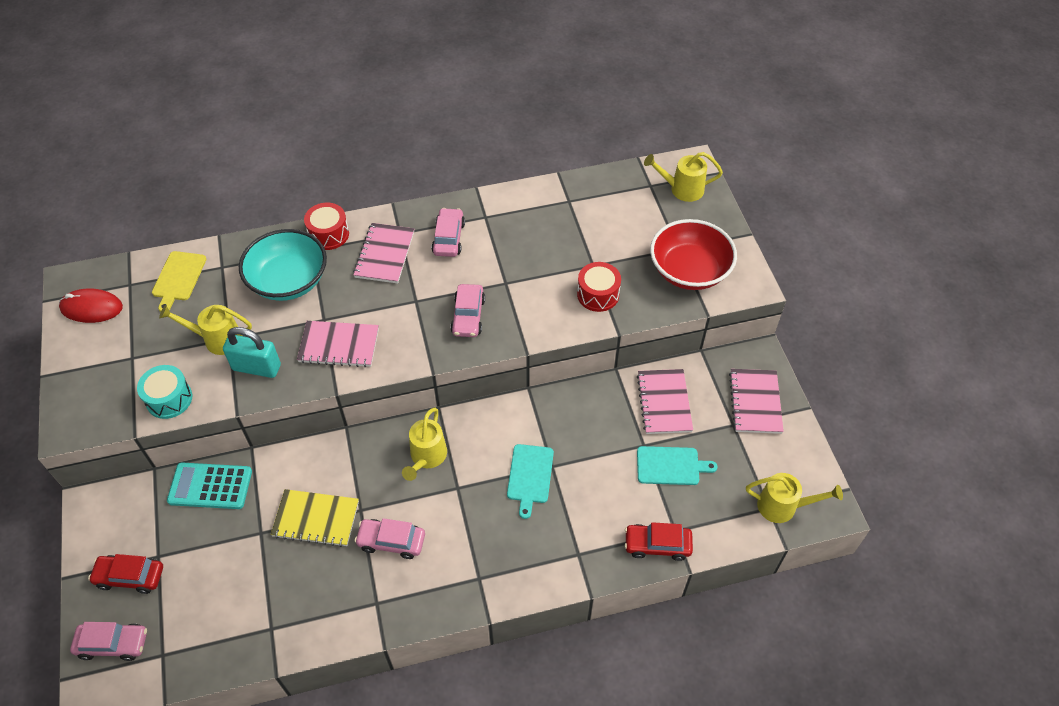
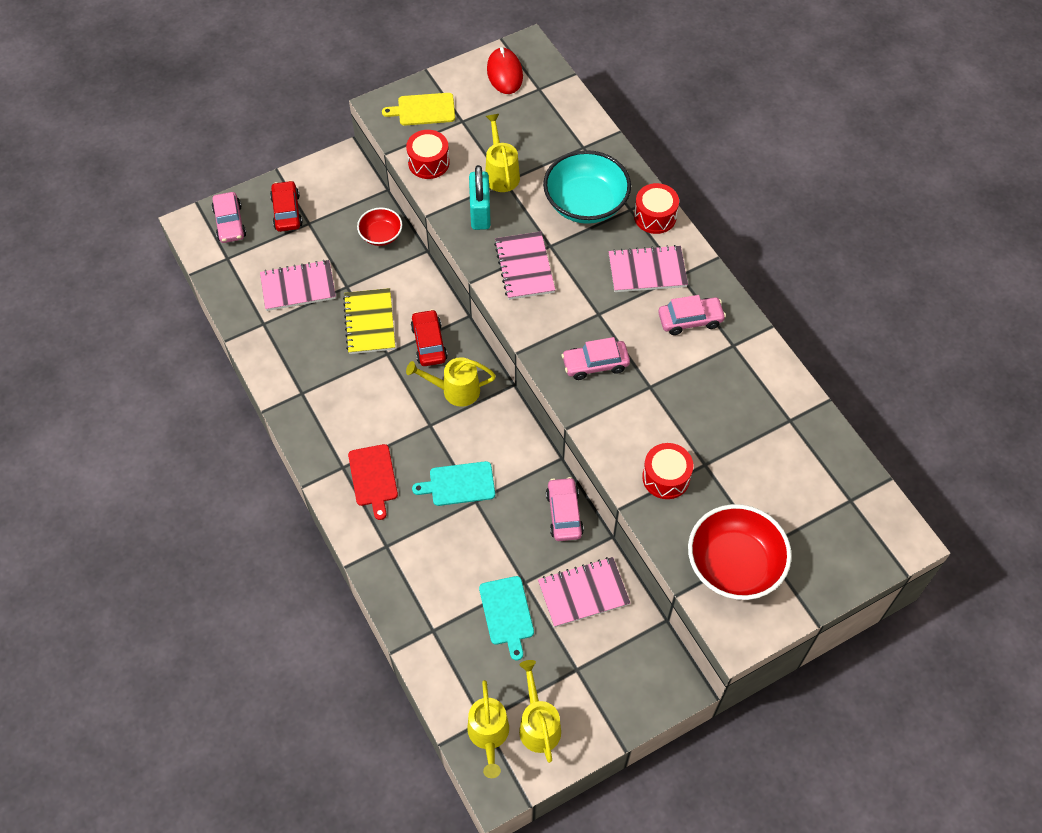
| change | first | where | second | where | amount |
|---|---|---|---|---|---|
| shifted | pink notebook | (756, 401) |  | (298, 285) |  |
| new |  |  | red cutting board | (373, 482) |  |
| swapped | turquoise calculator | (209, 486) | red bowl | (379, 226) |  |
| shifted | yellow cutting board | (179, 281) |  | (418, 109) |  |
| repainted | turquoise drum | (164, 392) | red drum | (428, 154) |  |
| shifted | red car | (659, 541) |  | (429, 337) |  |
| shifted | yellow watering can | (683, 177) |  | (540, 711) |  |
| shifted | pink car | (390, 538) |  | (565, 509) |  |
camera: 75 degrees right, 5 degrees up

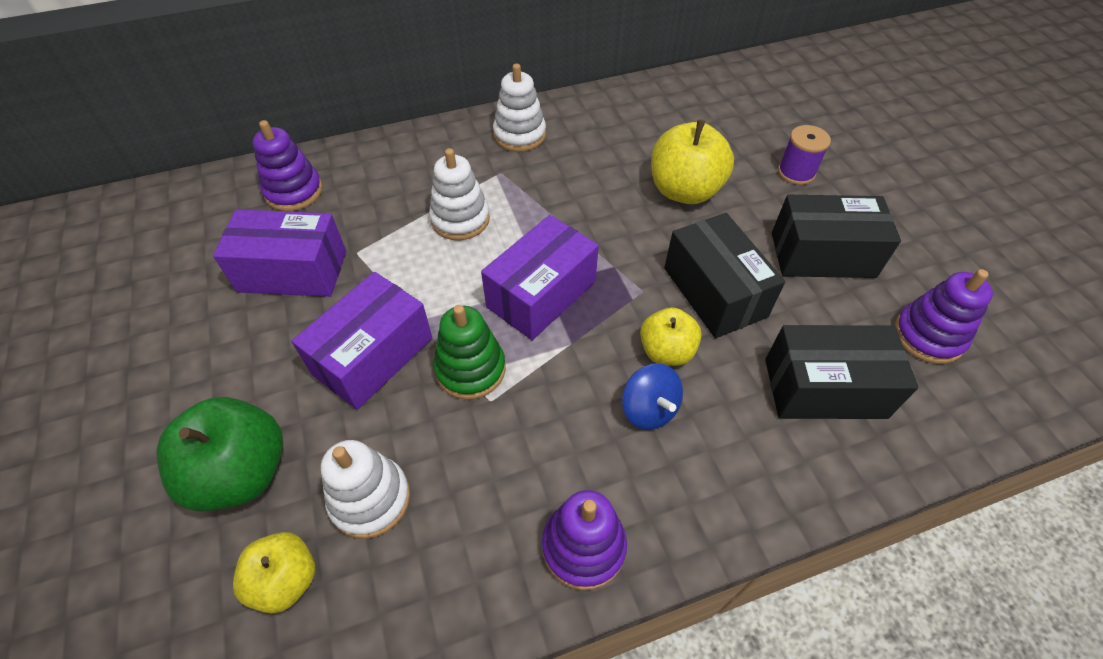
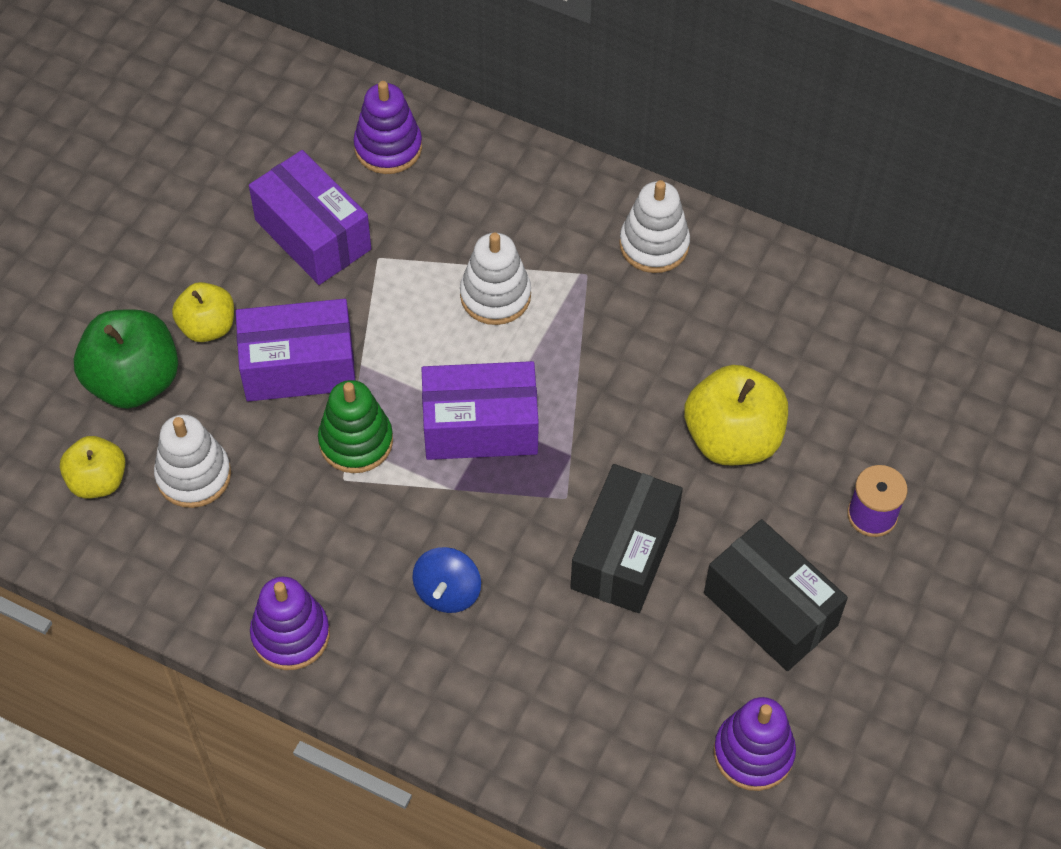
| change | first | where | second | where | amount |
|---|---|---|---|---|---|
| shifted | yellow apple | (671, 336) |  | (203, 312) |  |
| gone | black box | (841, 372) |  |  |  |
camera: 45 degrees right, 5 degrees up

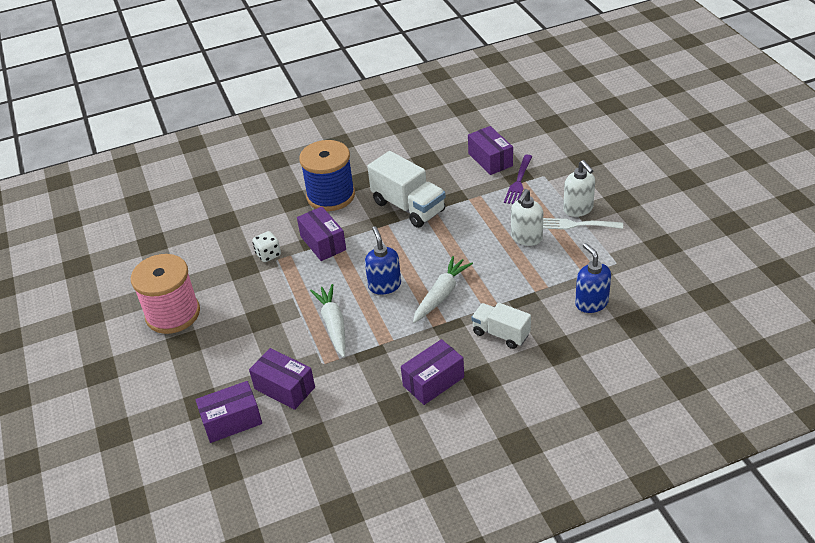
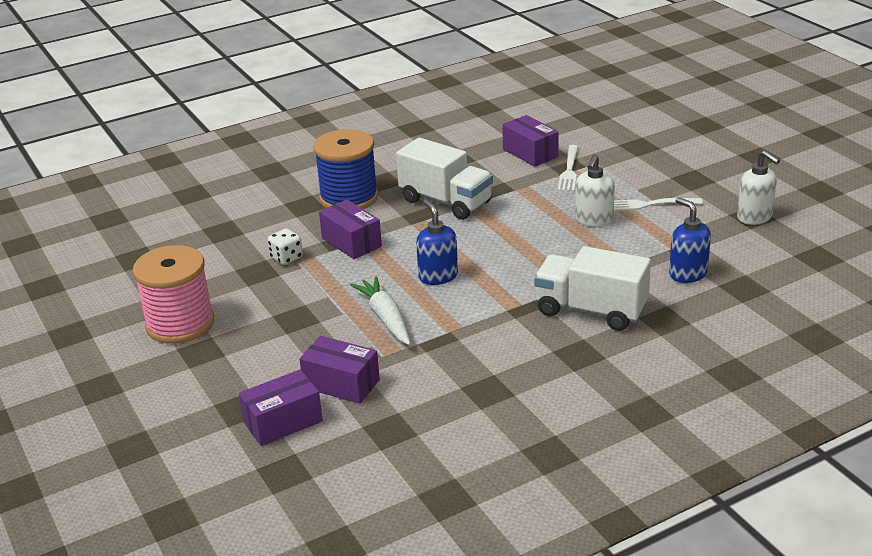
| change | first | where | second | where | amount |
|---|---|---|---|---|---|
| scaled | white truck | (501, 326) |  | (592, 288) | x1.61 |
| repainted | purple fork | (518, 179) | white fork | (568, 168) |  |
| shifted | white soap dispenser | (579, 188) |  | (758, 187) |  |
| gone | purple box | (432, 372) |  |  |  |
| gone | white carrot | (443, 289) |  |  |  |
camera: 10 degrees left, 10 degrees down

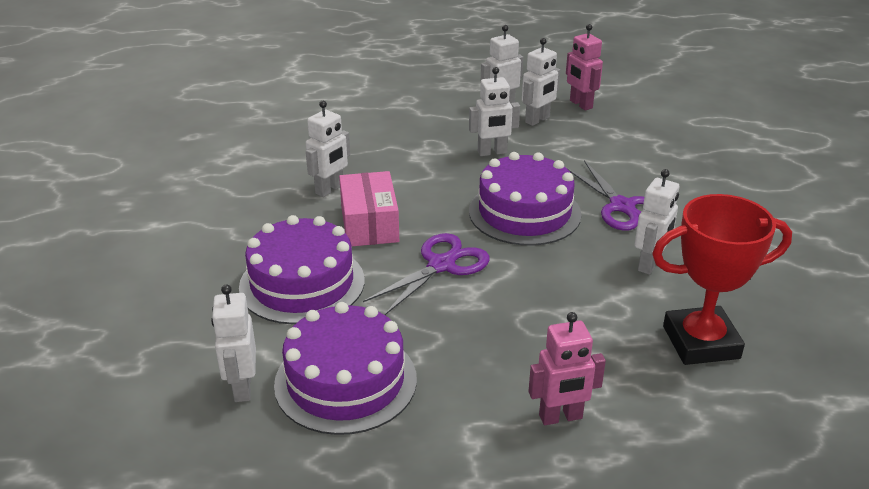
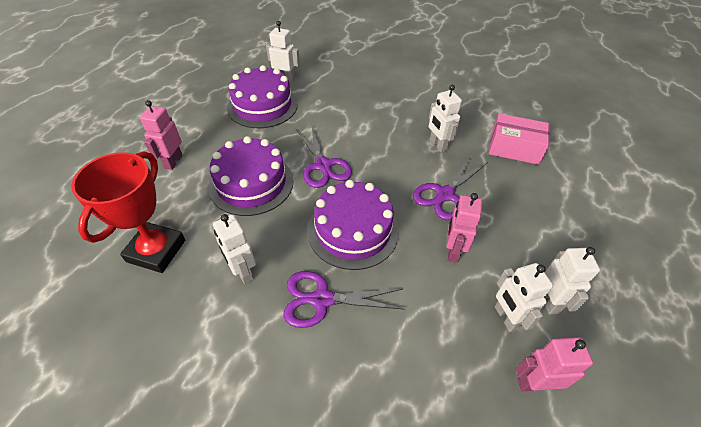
| change | first | where | second | where | amount |
|---|---|---|---|---|---|
| shifted | purple cake | (302, 269) |  | (251, 176) |  |
| new |  |  | purple scissors | (450, 188) |  |
| repainted | white robot | (494, 111) | pink robot | (464, 228) |  |
| shifted | pink box | (369, 209) |  | (519, 139) |  |
camera: 115 degrees right, 15 degrees up

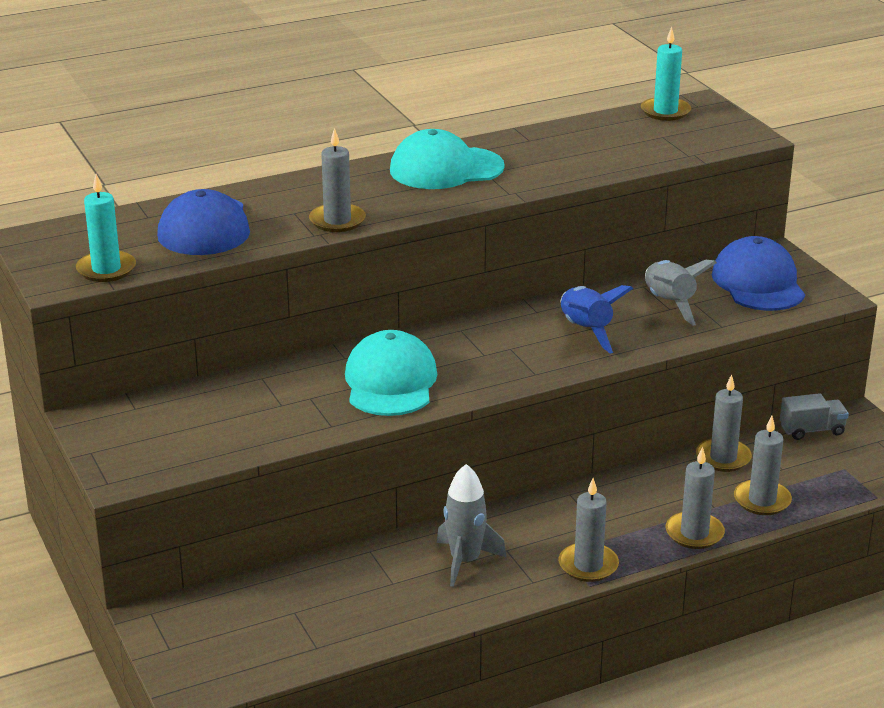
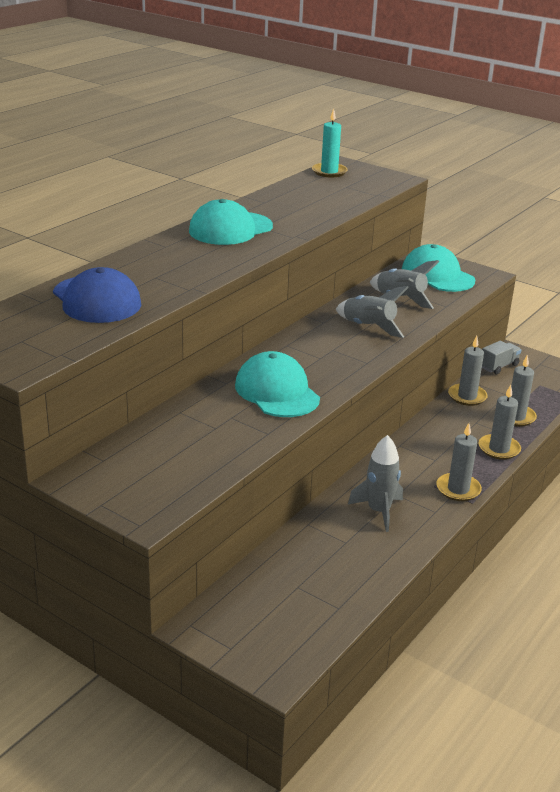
| change | first | where | second | where | amount |
|---|---|---|---|---|---|
| repainted | blue rocket | (597, 319) | grey rocket | (372, 312) |  |
| repainted | blue cap | (758, 273) | turquoise cap | (438, 268) |  |
| gone | turquoise candle | (106, 228) |  |  |  |
| gone | grey candle | (337, 180) |  |  |  |
camera: 30 degrees left, 0 degrees up

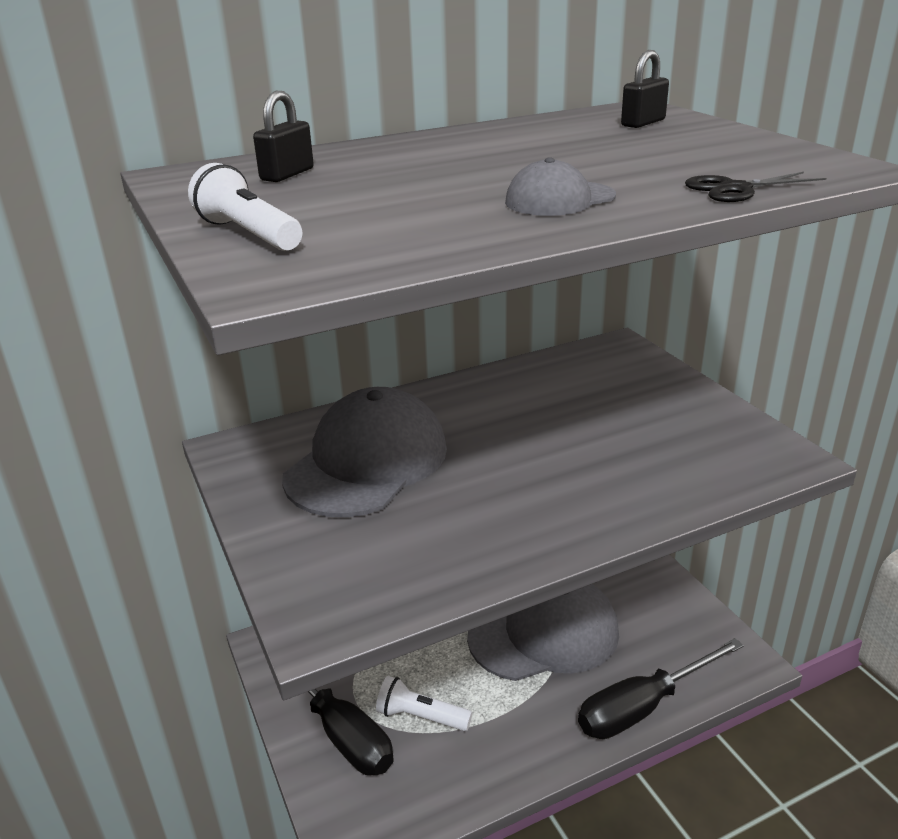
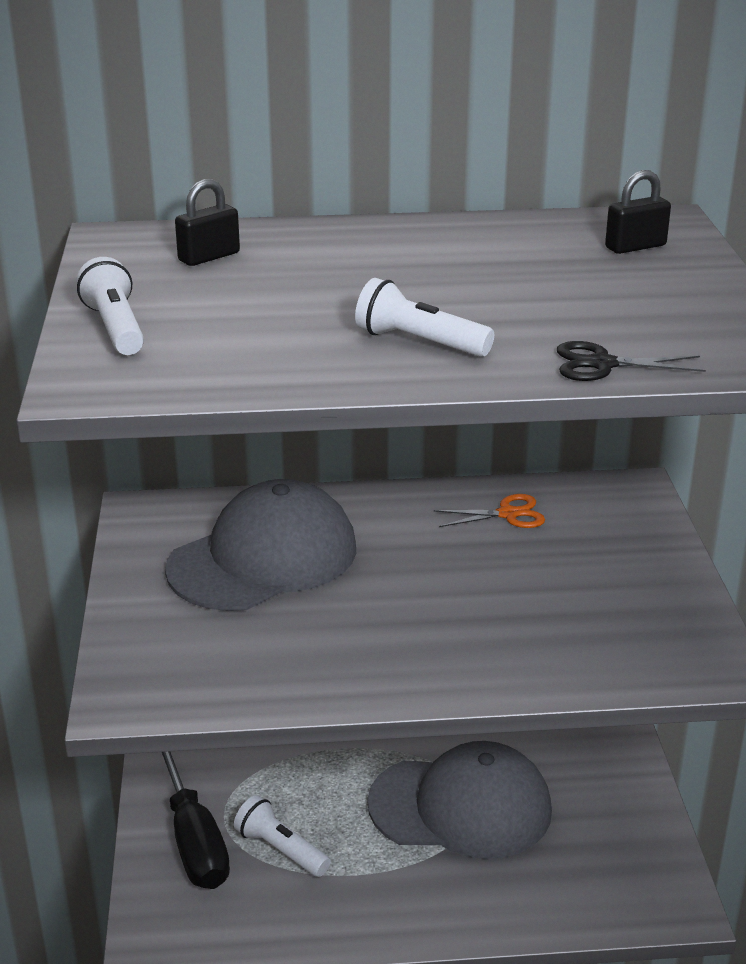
| change | first | where | second | where | amount |
|---|---|---|---|---|---|
| swapped | grey cap | (560, 186) | white flashlight | (424, 317) |  |
| new |  |  | orange scissors | (489, 511) |  |
| gone | black screwdriver | (661, 688) |  |  |  |
camera: 20 degrees right, 0 degrees up

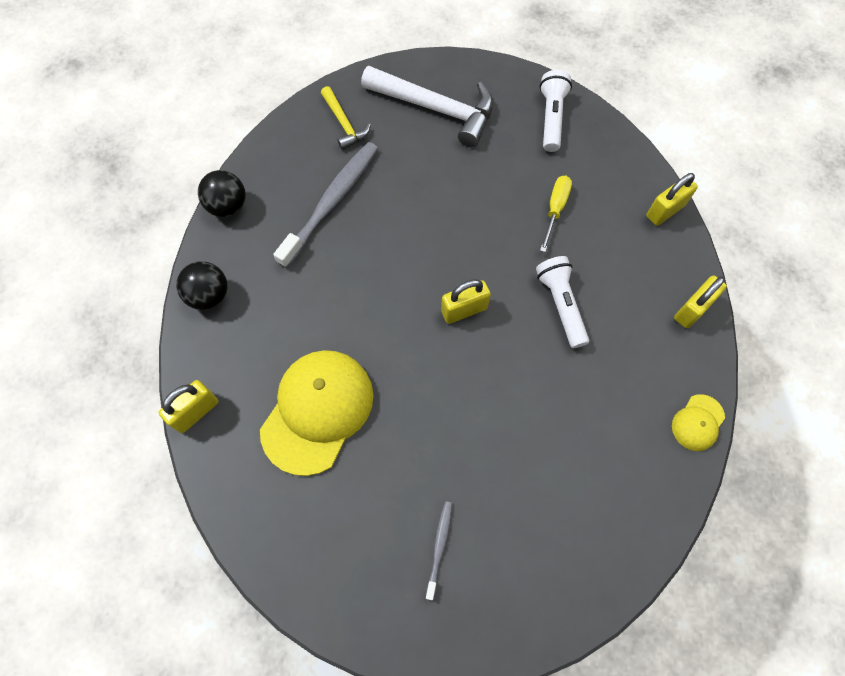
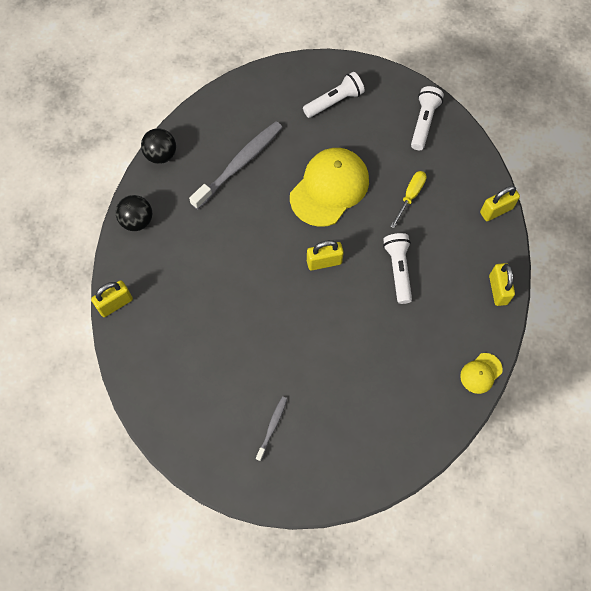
| change | first | where | second | where | amount |
|---|---|---|---|---|---|
| shifted | yellow cap | (316, 413) |  | (329, 187) |  |
| swapped | white hammer | (427, 106) | white flashlight | (334, 95) |  |
| rotated | yellow padlock | (700, 301) |  | (502, 284) | 60 degrees counterclockwise |
| gone | yellow hammer | (346, 118) |  |  |  |
camera: 10 degrees right, 0 degrees up

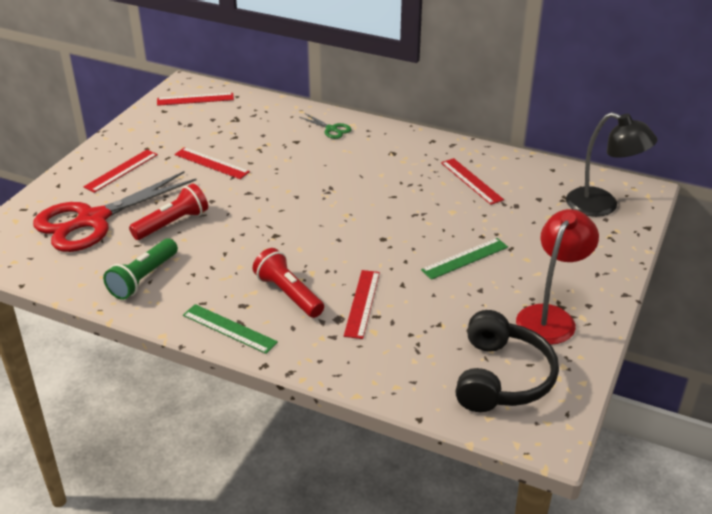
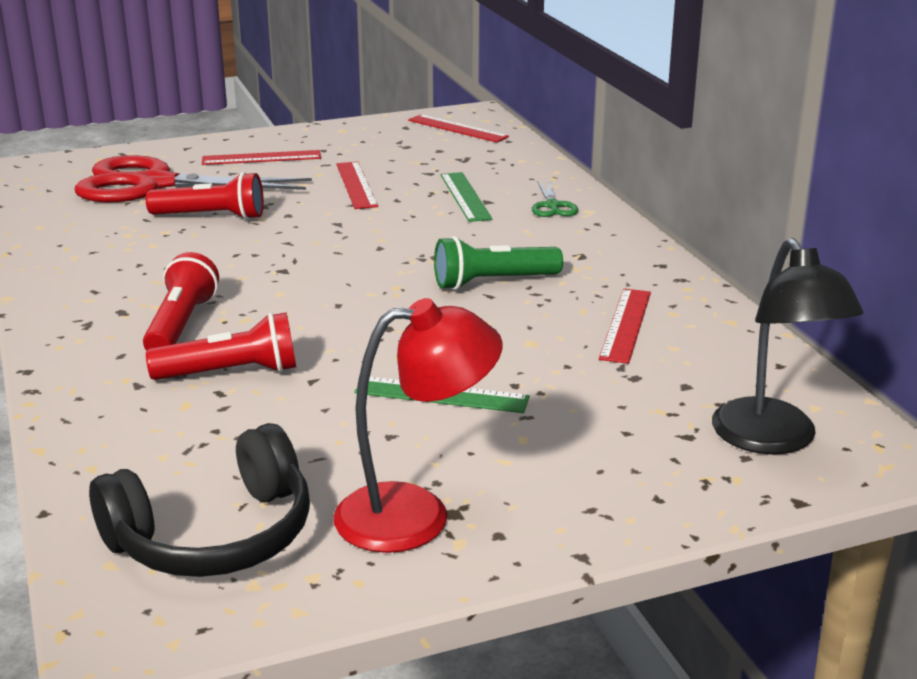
| change | first | where | second | where | amount |
|---|---|---|---|---|---|
| swapped | red ruler | (362, 304) | red flashlight | (221, 346) |  |
| shifted | green flashlight | (140, 269) |  | (498, 263) |  |
| shifted | green ruler | (230, 329) |  | (466, 197) |  |
camera: 45 degrees right, 10 degrees down

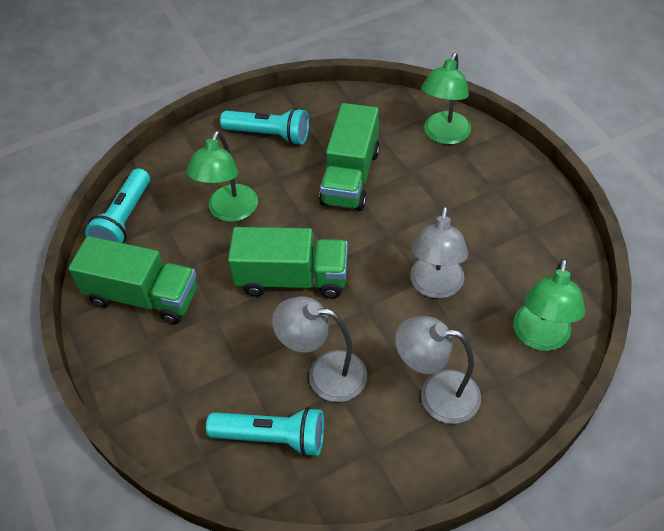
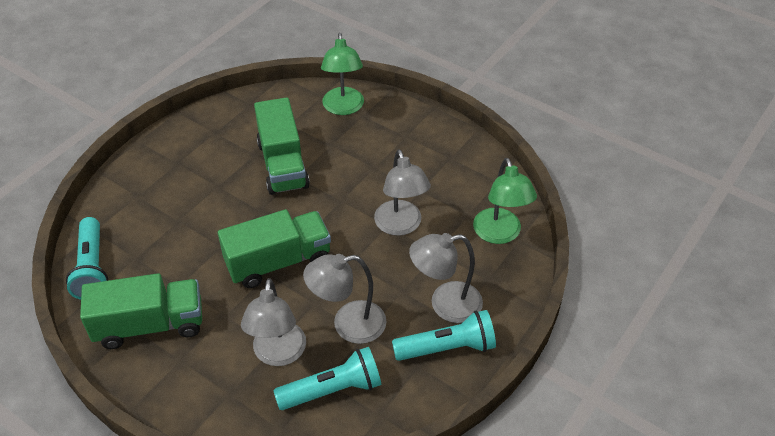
| change | first | where | second | where | amount |
|---|---|---|---|---|---|
| new |  |  | grey lamp | (273, 322) |  |
| shifted | turquoise flashlight | (264, 126) |  | (444, 335) |  |
| gone | green lamp | (222, 176) |  |  |  |
camera: 30 degrees left, 5 degrees down

